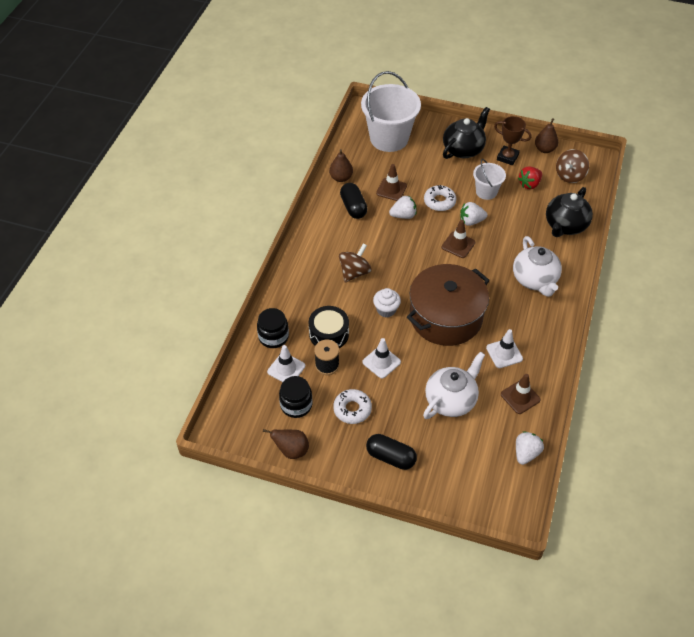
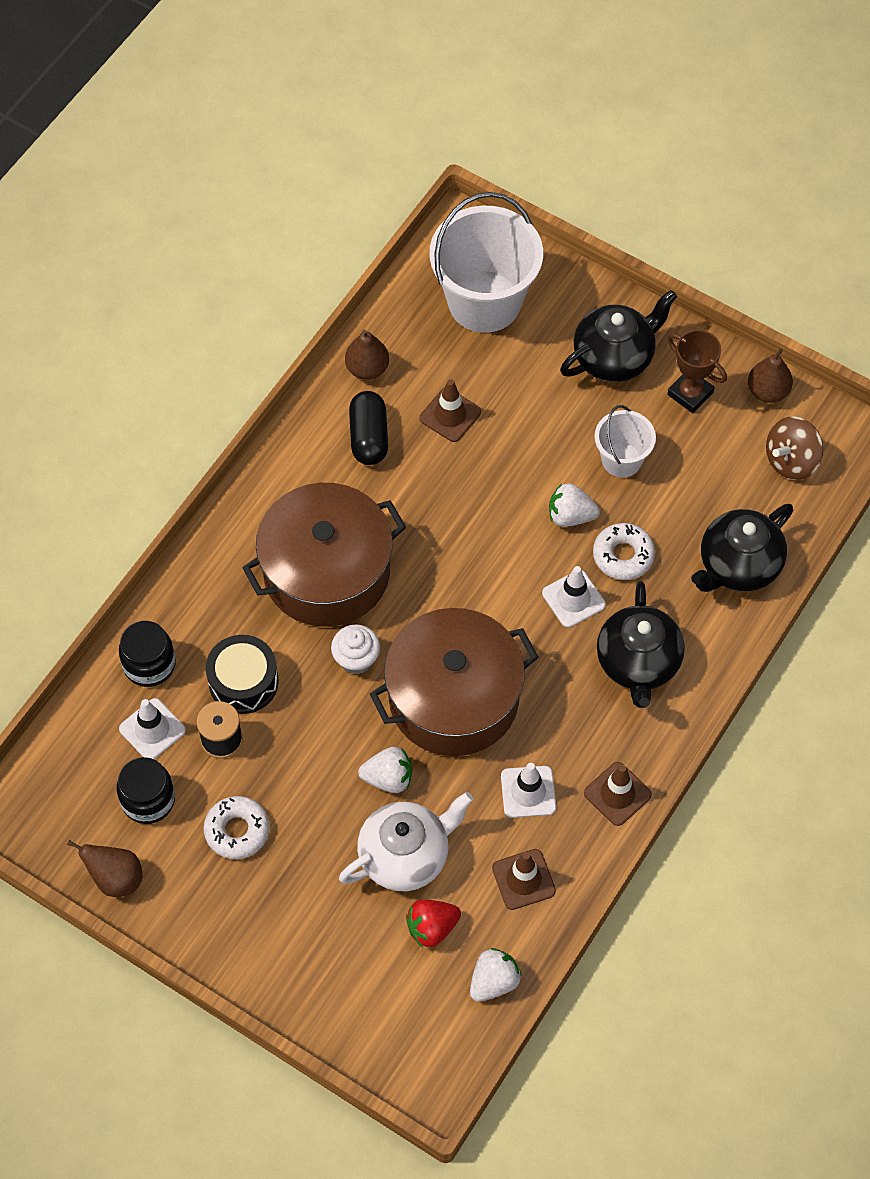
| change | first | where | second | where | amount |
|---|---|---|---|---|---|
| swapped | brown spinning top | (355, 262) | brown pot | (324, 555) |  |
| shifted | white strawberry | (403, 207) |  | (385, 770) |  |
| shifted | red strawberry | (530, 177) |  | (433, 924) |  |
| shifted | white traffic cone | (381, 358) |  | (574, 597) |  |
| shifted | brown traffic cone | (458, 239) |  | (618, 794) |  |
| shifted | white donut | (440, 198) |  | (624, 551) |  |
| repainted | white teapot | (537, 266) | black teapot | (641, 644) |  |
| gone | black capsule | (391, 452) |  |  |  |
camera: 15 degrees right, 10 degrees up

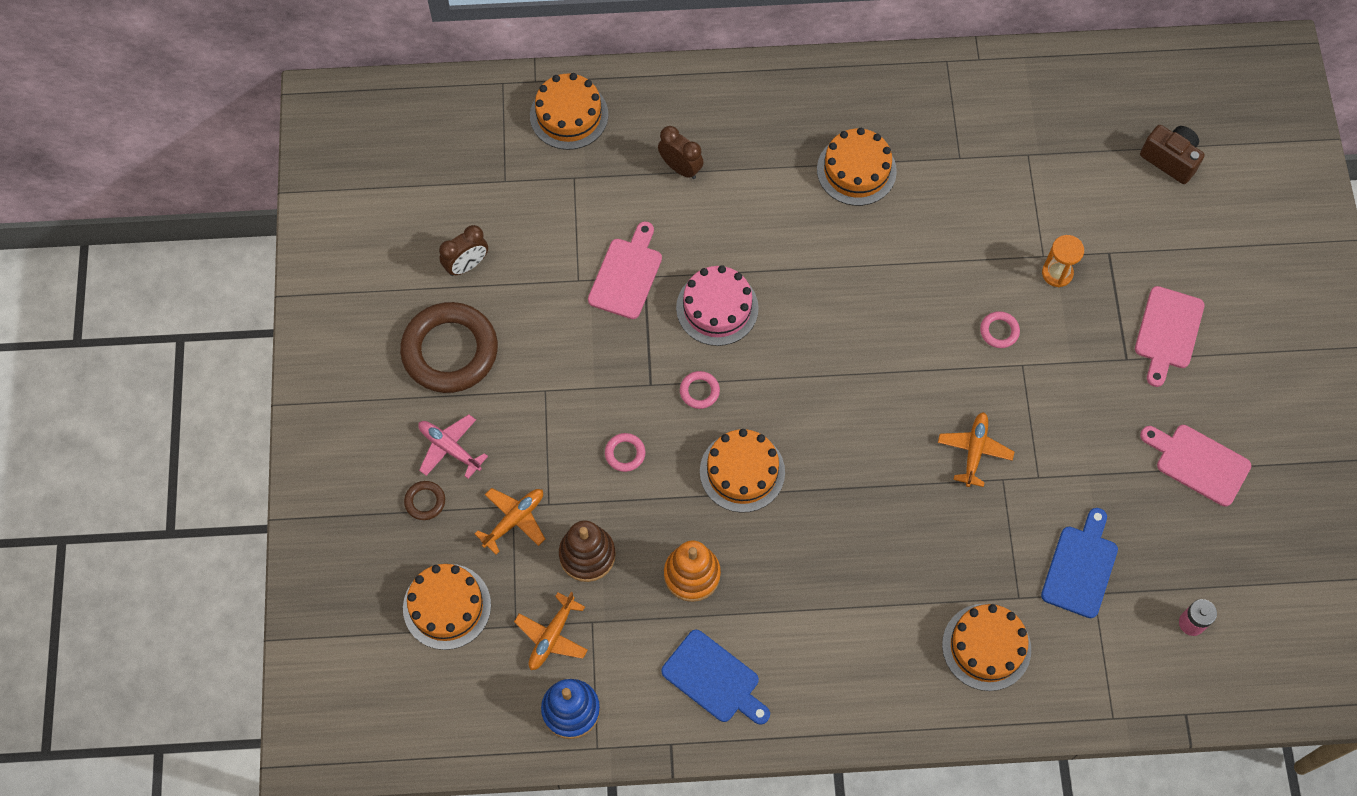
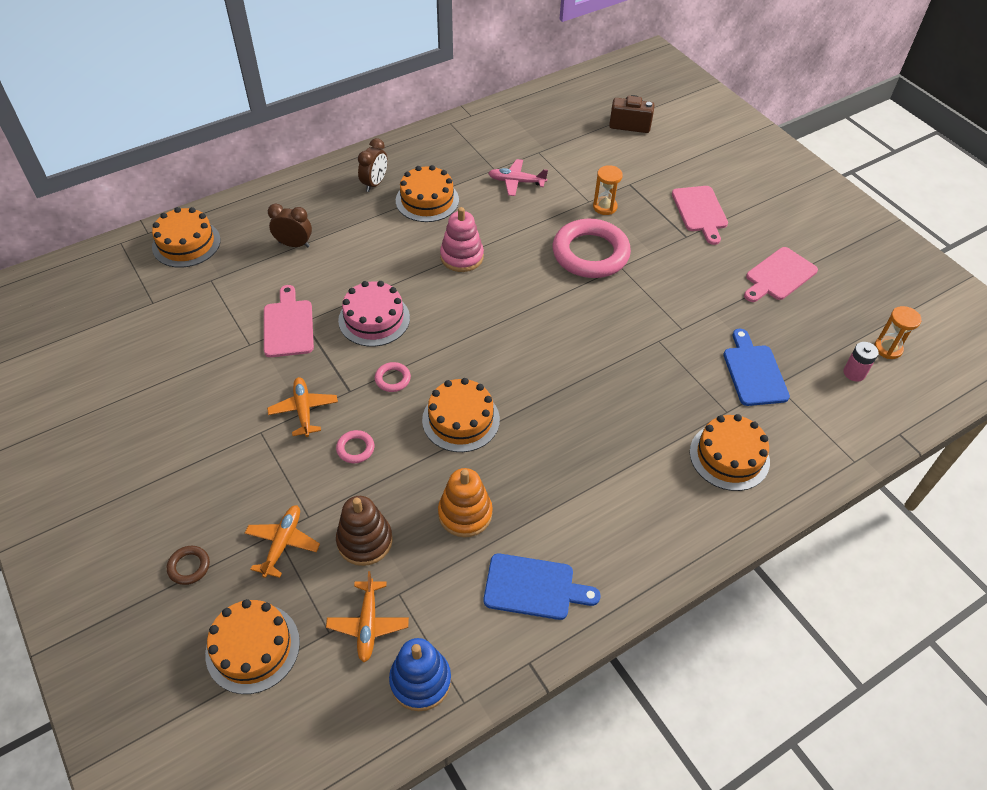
| change | first | where | second | where | amount |
|---|---|---|---|---|---|
| shifted | orange plane | (976, 449) |  | (302, 407) |  |
| shifted | brown clock | (463, 250) |  | (373, 165) |  |
| new |  |  | pink stacking toy | (462, 239) |  |
| shifted | pink plane | (453, 446) |  | (518, 177) |  |
| scaled | pink ring | (1000, 329) |  | (592, 248) | x2.44 |
| rotated | pink cutting board | (1195, 466) |  | (781, 274) | 45 degrees counterclockwise |
| new |  |  | orange hourglass | (897, 332) |  |
| gone | brown ring | (449, 347) |  |  |  |
camera: 30 degrees left, 15 degrees down

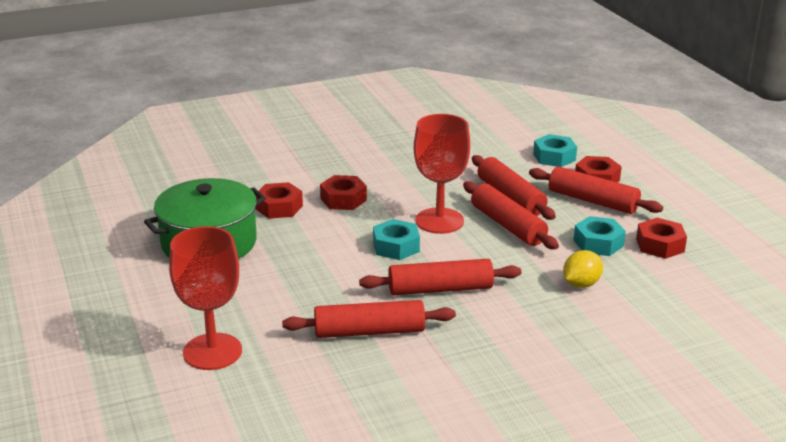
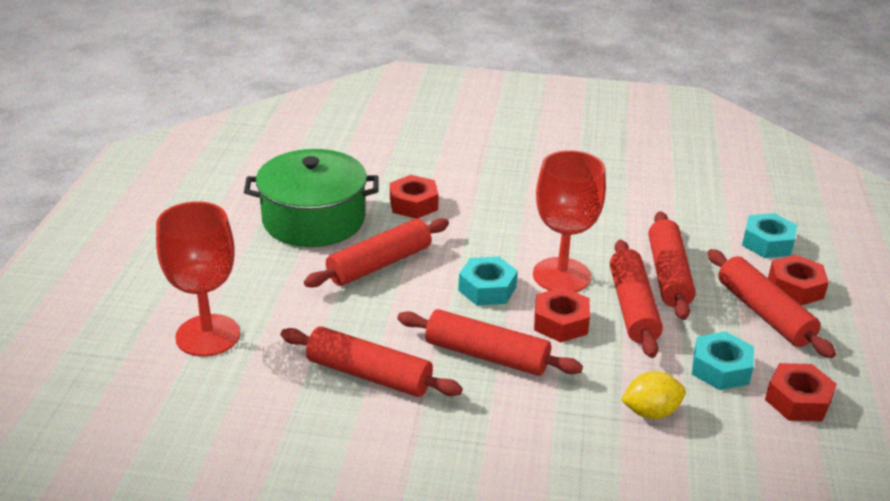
| change | first | where | second | where | amount |
|---|---|---|---|---|---|
| new |  |  | red rolling pin | (376, 253) |  |
| shifted | red nut | (343, 192) |  | (562, 314) |  |
camera: 30 degrees right, 5 degrees up

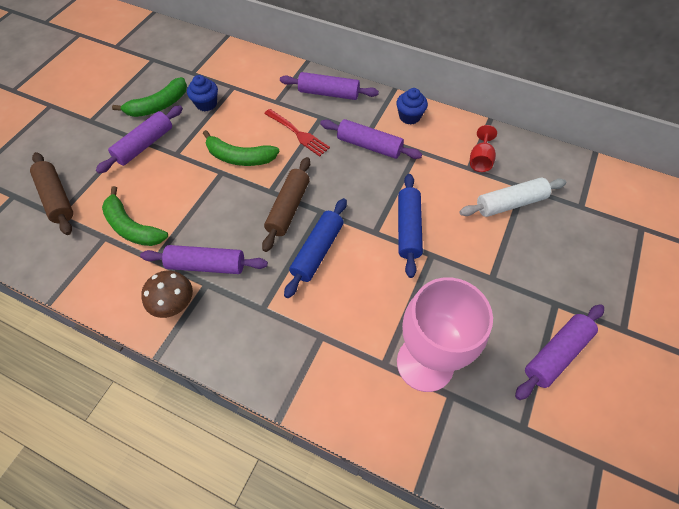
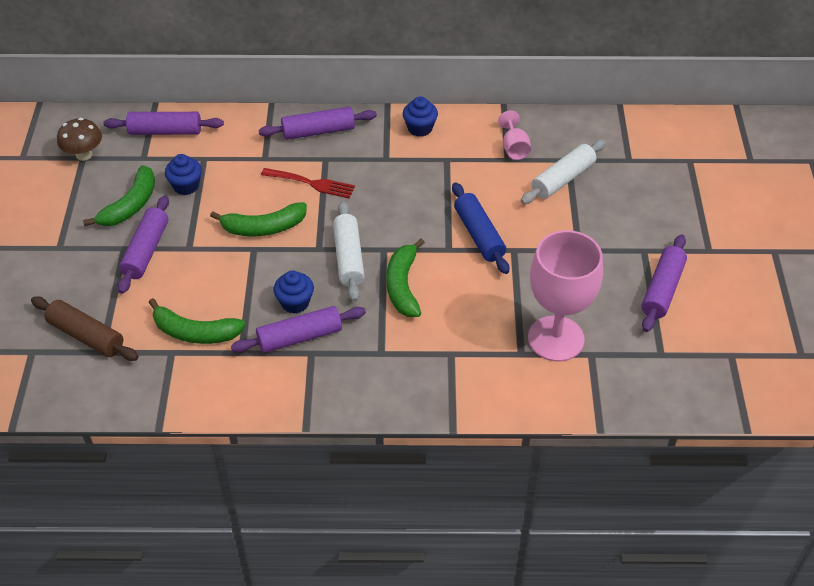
| change | first | where | second | where | amount |
|---|---|---|---|---|---|
| shifted | brown mushroom | (167, 294) |  | (79, 139) |  |
| shifted | purple rolling pin | (371, 139) |  | (163, 123) |  |
| new |  |  | blue cupcake | (293, 292) |  |
| repainted | brown rolling pin | (286, 204) | white rolling pin | (349, 251) |  |
| swapped | blue rolling pin | (315, 248) | green banana | (405, 278) |  |
| repainted | red goblet | (483, 148) | pink goblet | (514, 135) |  |
camera: 25 degrees left, 10 degrees down

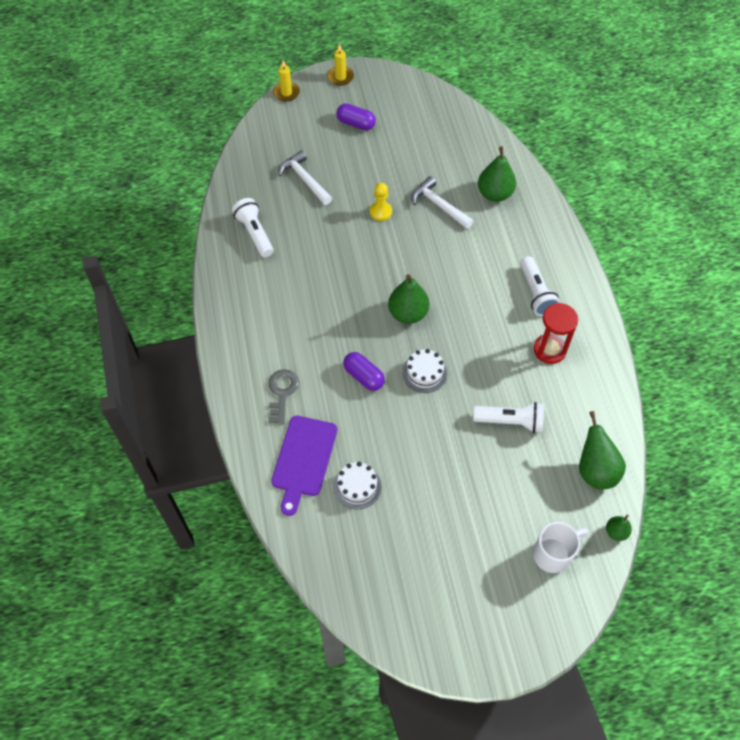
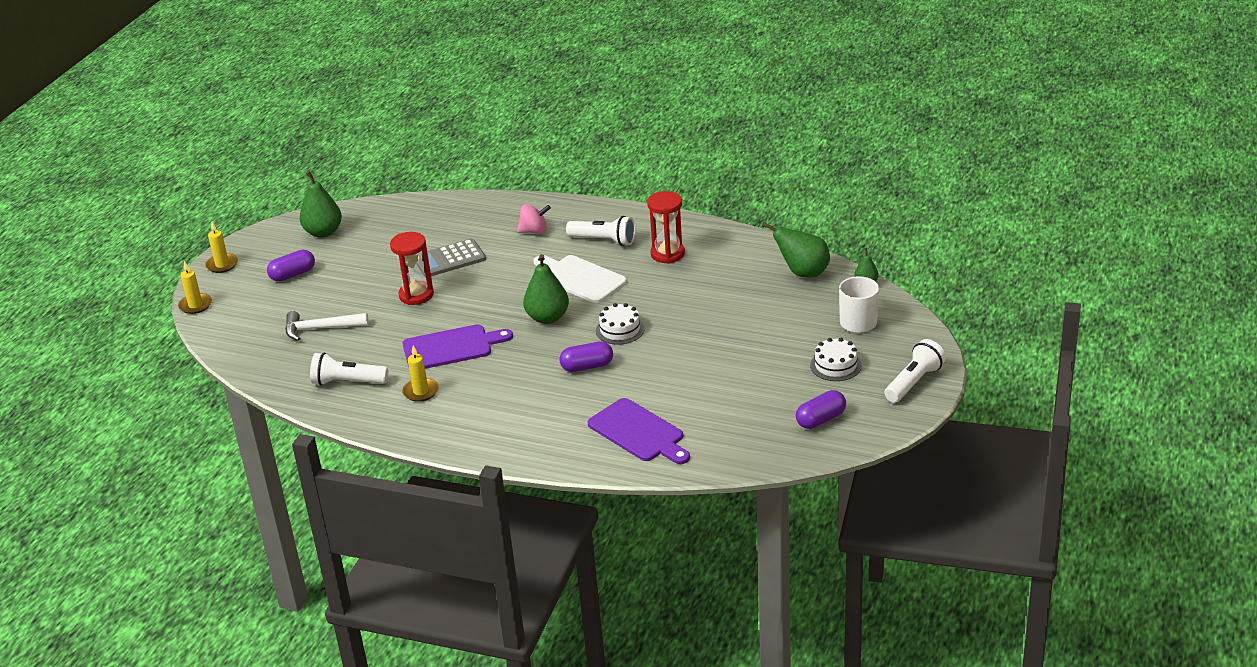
| change | first | where | second | where | amount |
|---|---|---|---|---|---|
| shifted | green pear | (497, 174) |  | (321, 204) |  |
| swapped | yellow pawn | (381, 202) | red hourglass | (412, 268) |  |
| new |  |  | purple cutting board | (457, 346) |  |
| new |  |  | yellow candle | (420, 373) |  |
| swapped | white hammer | (442, 202) | grey calculator | (451, 258) |  |
| new |  |  | pink spinning top | (534, 219) |  |
| new |  |  | white cutting board | (580, 279) |  |
| new |  |  | purple capsule | (821, 409) |  |
| shifted | white cake | (357, 485) |  | (836, 359) |  |
| shifted | white flashlight | (508, 417) |  | (915, 371) |  |
| gone | grey key | (283, 396) |  |  |  |
camera: 55 degrees left, 25 degrees down

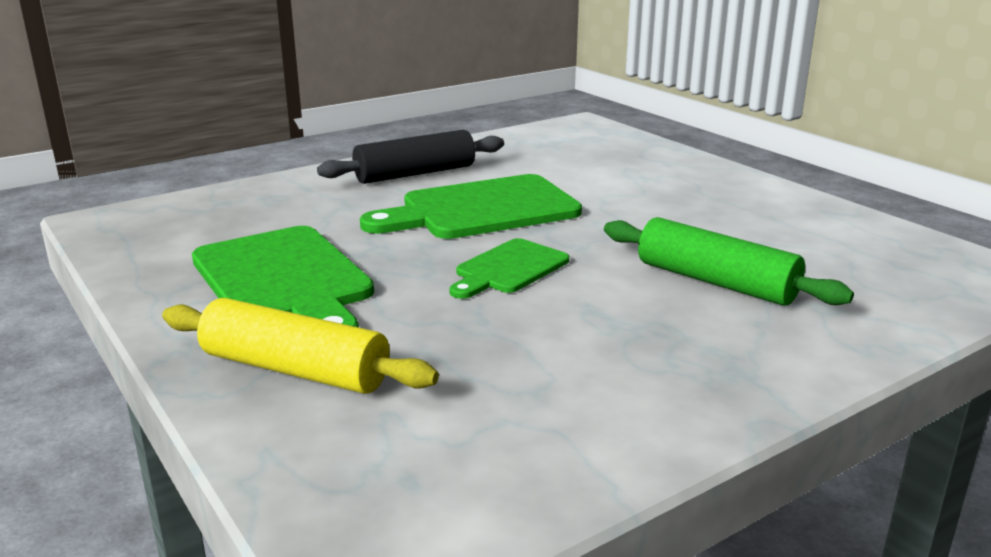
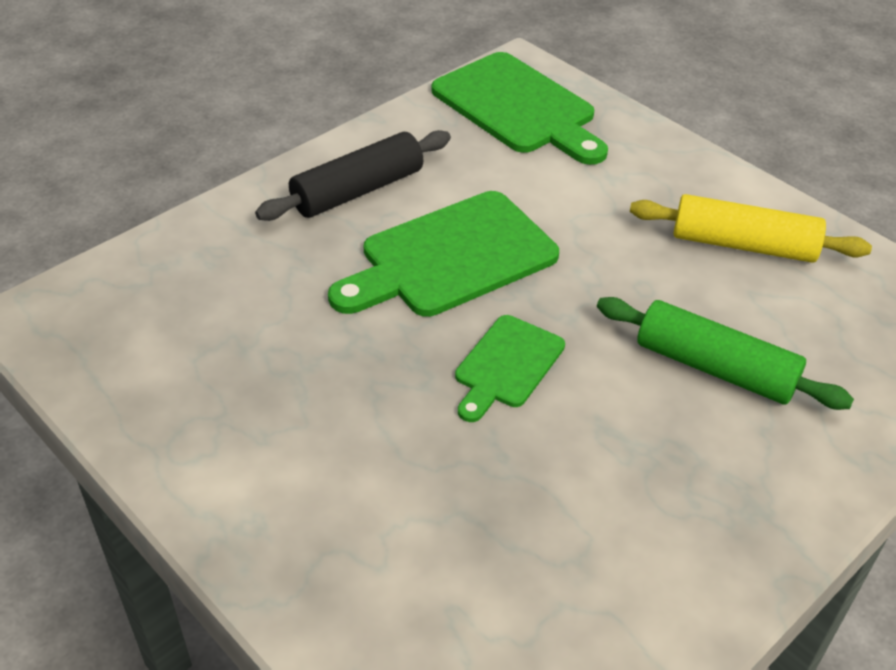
| change | first | where | second | where | amount |
|---|---|---|---|---|---|
| shifted | green cutting board | (283, 276) |  | (519, 108) |  |
| shifted | yellow rolling pin | (300, 346) |  | (751, 228) |  |
camera: 10 degrees left, 20 degrees up

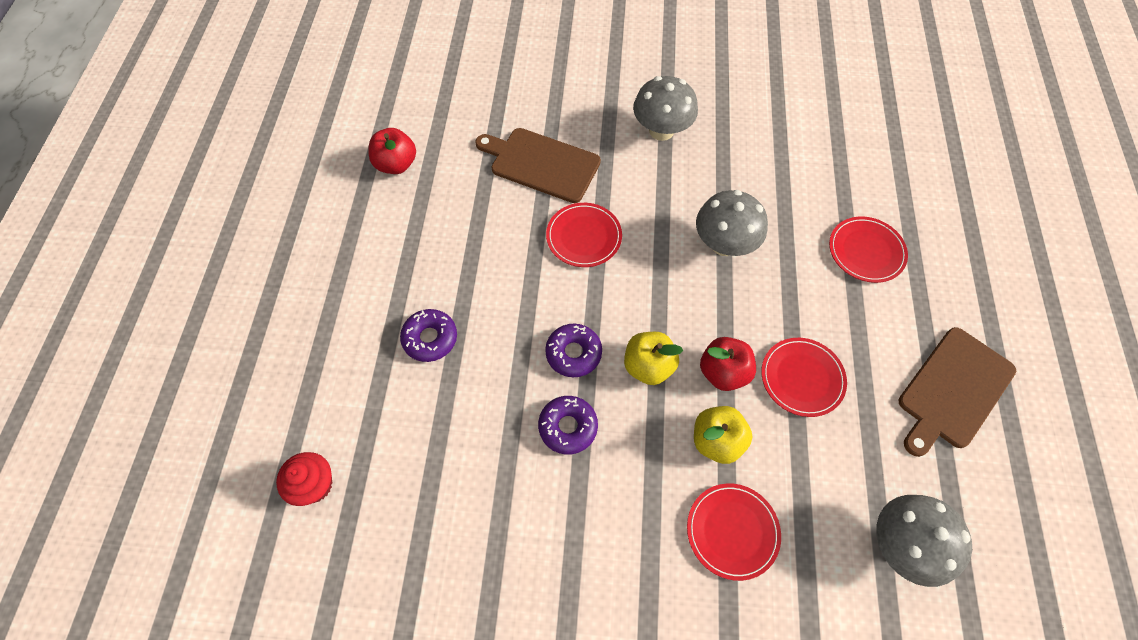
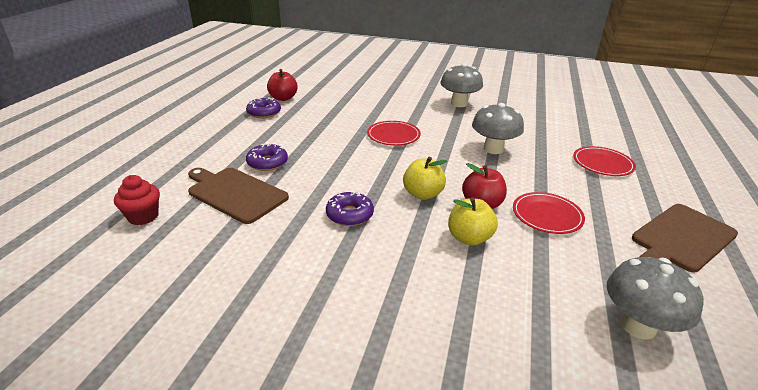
| change | first | where | second | where | amount |
|---|---|---|---|---|---|
| shifted | brown cutting board | (538, 165) |  | (238, 196) |  |
| shifted | purple donut | (573, 350) |  | (263, 108) |  |
| gone | red plate | (734, 532) |  |  |  |
camera: 10 degrees right, 30 degrees down

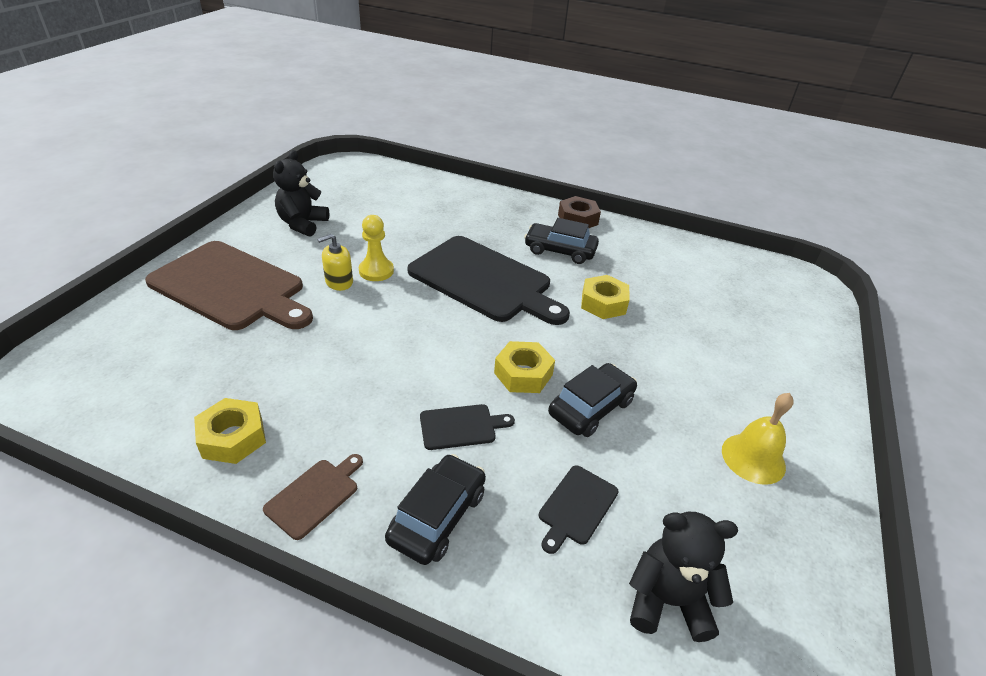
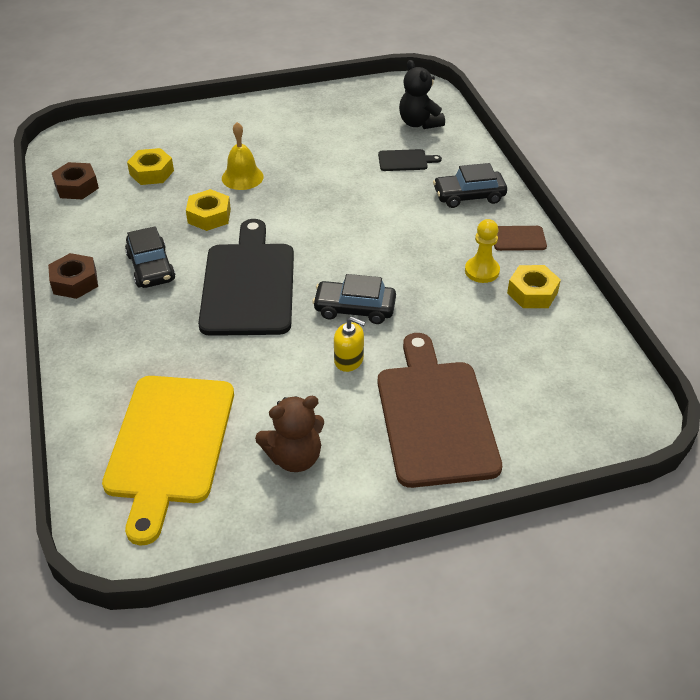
| change | first | where | second | where | amount |
|---|---|---|---|---|---|
| new |  |  | brown nut | (75, 180) |  |
| new |  |  | yellow cutting board | (168, 460) |  |
| shifted | yellow nut | (524, 367) |  | (150, 166) |  |
| shifted | yellow bell | (758, 439) |  | (243, 156) |  |
| repainted | black teddy bear | (301, 193) | brown teddy bear | (289, 434) |  |
| shifted | black car | (592, 400) |  | (354, 299) |  |
| shifted | yellow pawn | (376, 248) |  | (482, 251) |  |
| gone | black cutting board | (467, 427) |  |  |  |
camera: 125 degrees left, 5 degrees up

